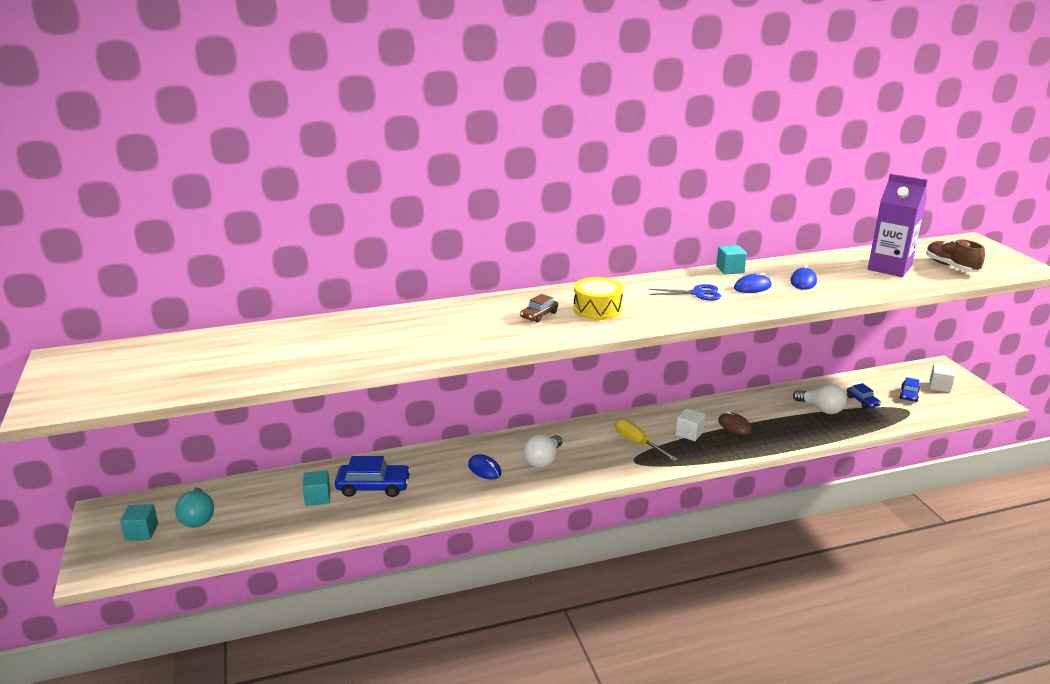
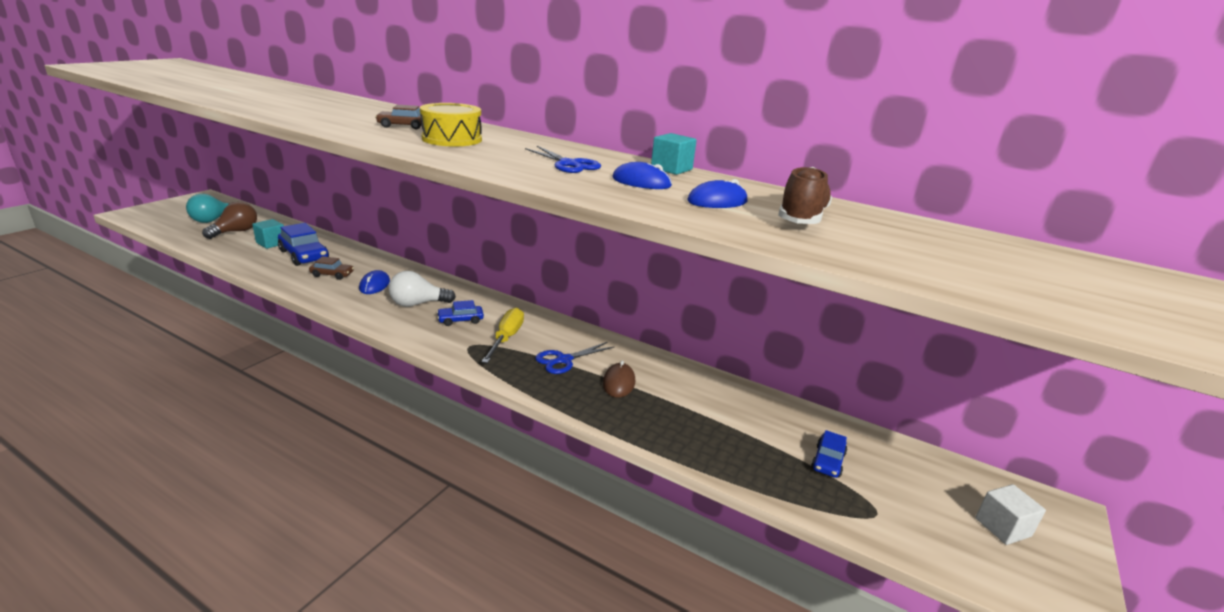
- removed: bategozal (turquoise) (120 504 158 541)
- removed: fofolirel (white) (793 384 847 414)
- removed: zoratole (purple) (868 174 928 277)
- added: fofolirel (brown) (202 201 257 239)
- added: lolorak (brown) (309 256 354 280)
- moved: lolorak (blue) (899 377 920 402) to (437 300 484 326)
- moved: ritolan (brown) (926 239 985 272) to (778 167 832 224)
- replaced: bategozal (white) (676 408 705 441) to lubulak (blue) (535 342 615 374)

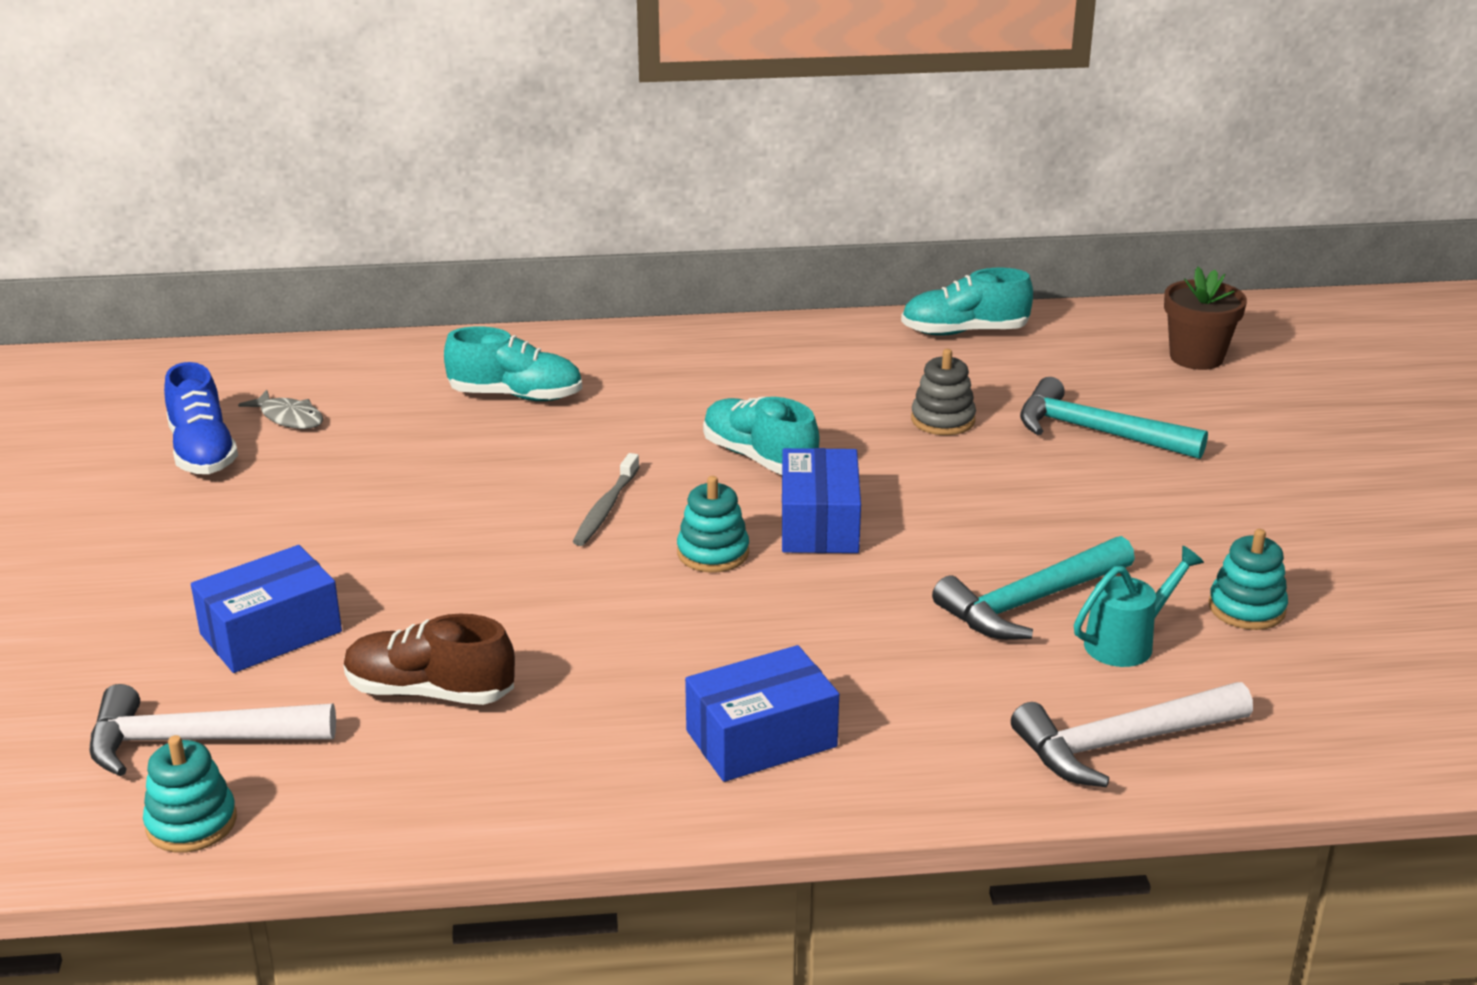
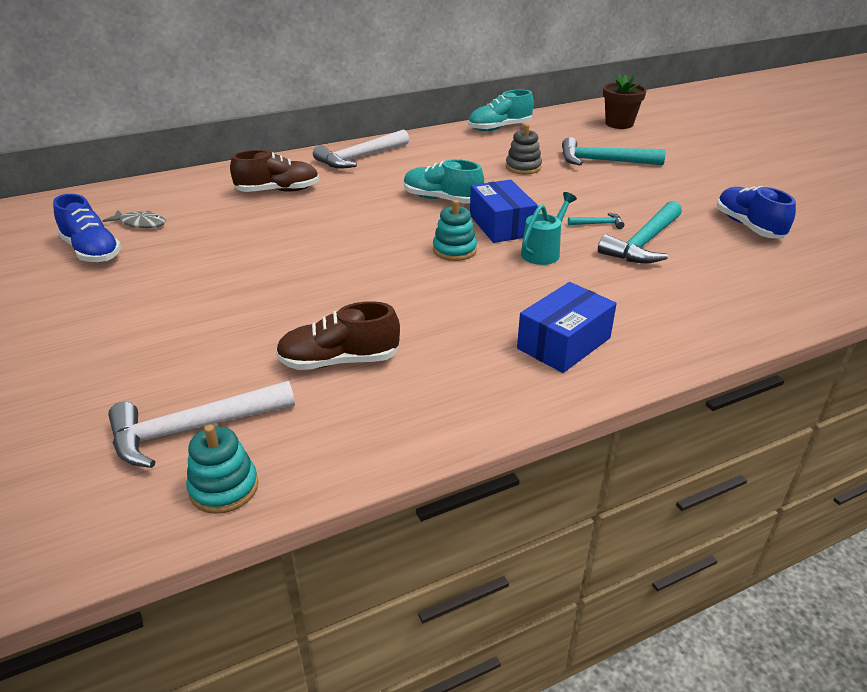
- removed: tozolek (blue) (191 545 342 673)
- removed: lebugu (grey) (573 453 639 546)
- added: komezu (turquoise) (568 213 624 229)
- moved: komezu (white) (1011 682 1253 787) to (313 130 409 169)
- moved: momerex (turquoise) (1074 546 1204 667) to (521 192 577 265)
- replaced: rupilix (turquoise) (1208 529 1288 630) to ritolan (blue) (717 186 796 239)
- recoloured: ritolan (turquoise) (444 326 582 401) to ritolan (brown) (230 150 319 192)

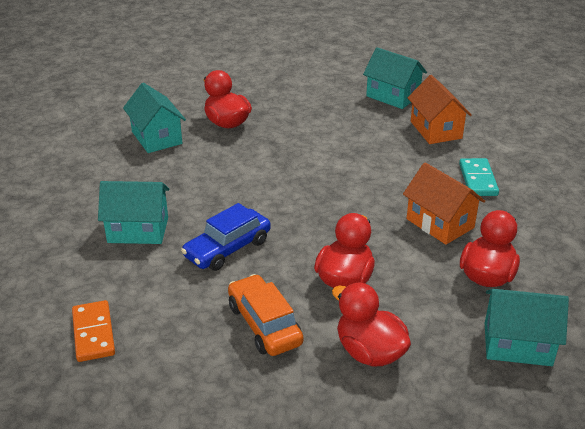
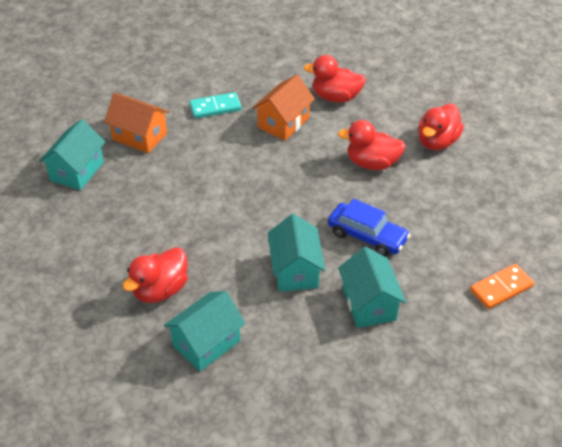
- removed: lolorak (orange) (228 274 304 356)
- moved: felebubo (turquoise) (485 289 569 366) to (268 214 325 292)
- turned: felebubo (orange) (407 75 472 144) = (104 93 169 153) 60 degrees clockwise

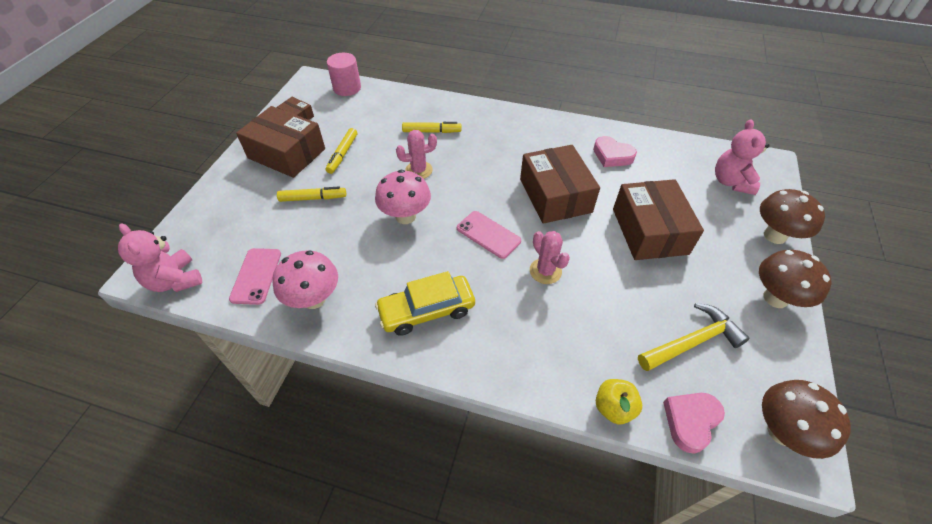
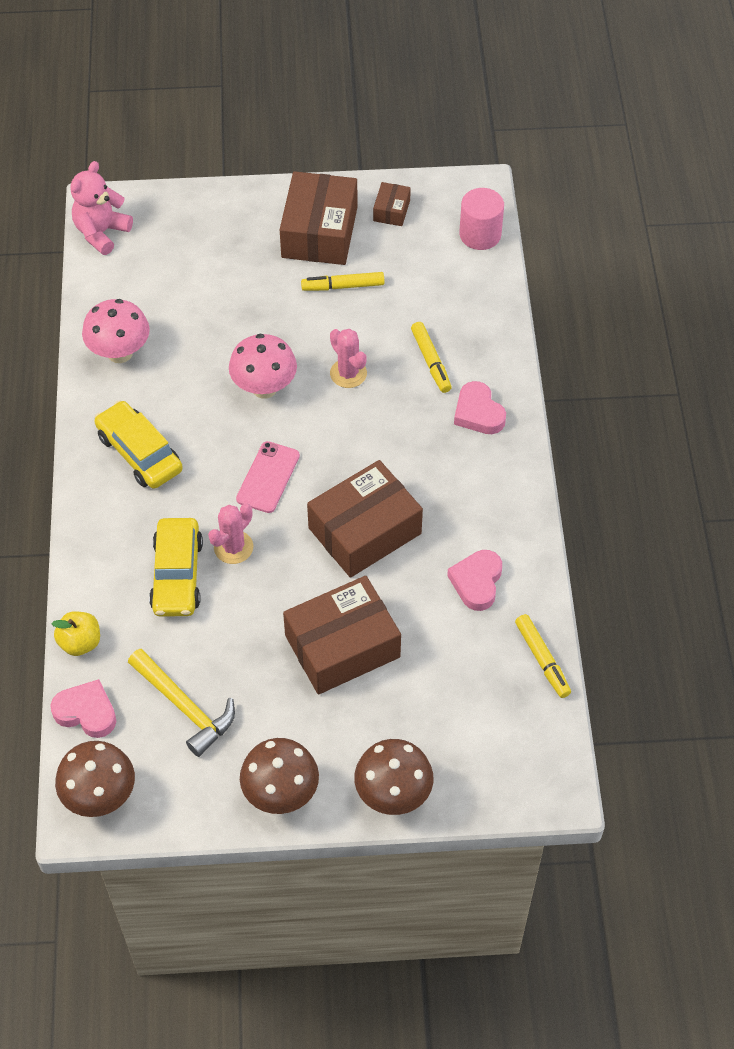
- removed: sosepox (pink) (229 248 281 305)
- removed: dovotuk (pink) (715 119 769 195)
- added: lolorak (yellow) (149 518 203 617)
- added: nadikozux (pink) (454 381 506 434)
- moved: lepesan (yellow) (277 187 346 202) to (515 614 571 698)

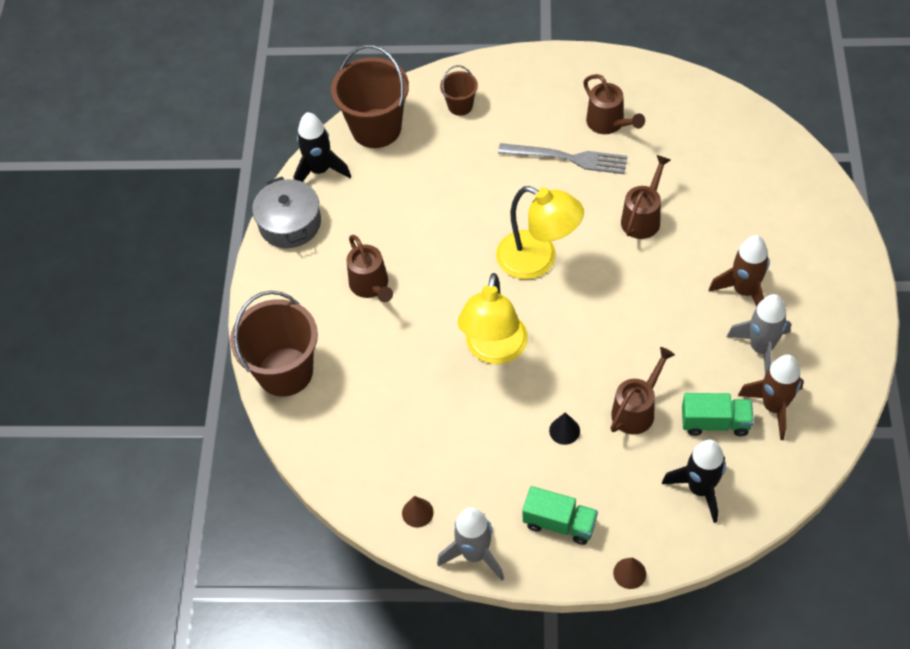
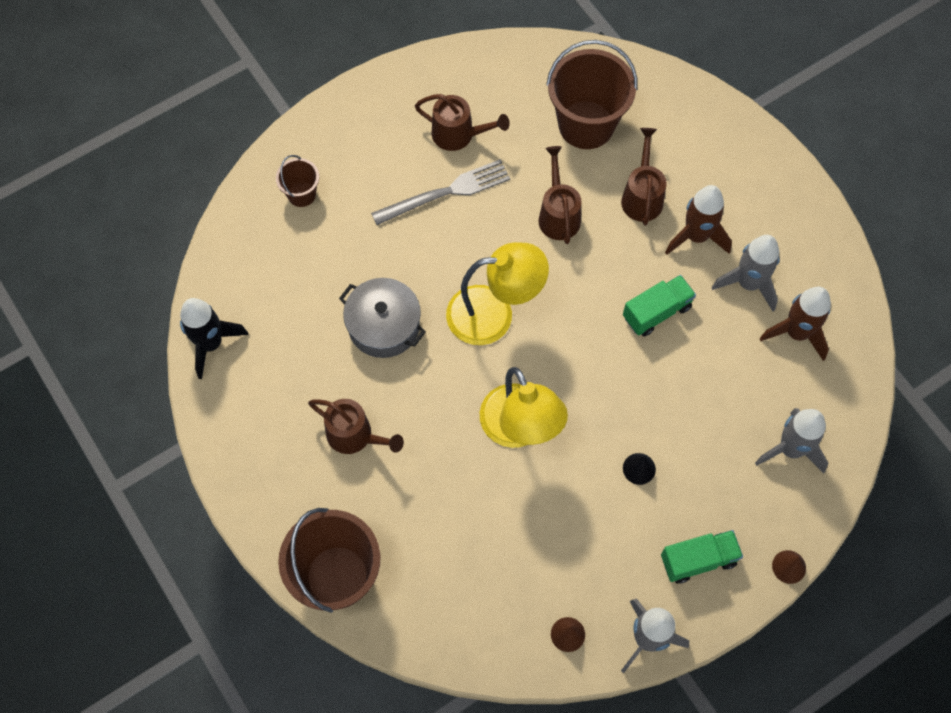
- moved: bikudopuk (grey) (252 177 321 248) to (339 278 426 358)
- moved: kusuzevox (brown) (331 45 409 148) to (546 40 638 149)
- moved: momerex (brown) (611 347 675 435) to (621 128 667 225)
- moved: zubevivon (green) (682 393 754 436) to (623 275 696 337)
- recoloured: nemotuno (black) (662 439 726 523) to nemotuno (grey) (755 408 828 474)

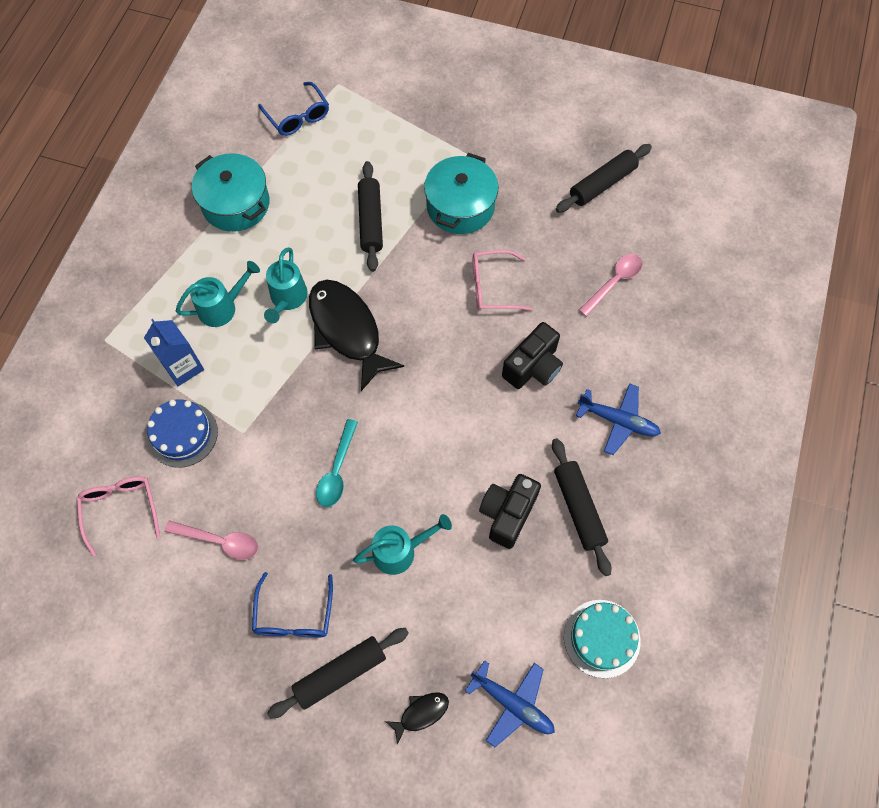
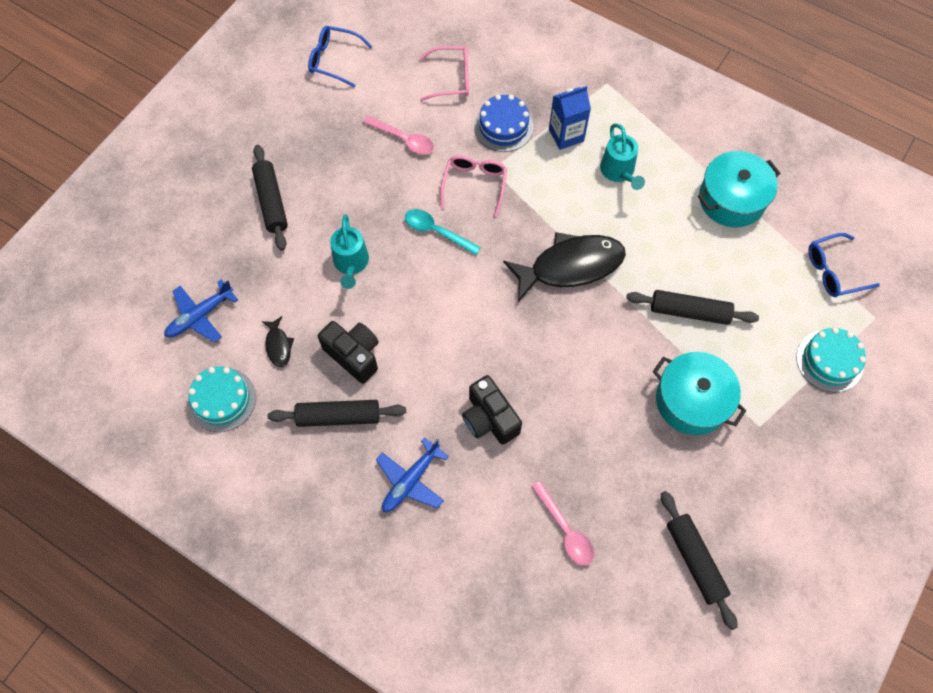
- removed: momerex (turquoise) (264 247 308 323)
- added: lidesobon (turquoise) (796 327 866 393)
- moved: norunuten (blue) (252 572 333 638) to (308 26 372 87)
- moved: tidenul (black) (385 692 449 745) to (262 316 294 367)
- moved: norunuten (pink) (473 250 532 311) to (440 155 507 217)
- turned: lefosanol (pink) (164 520 258 560) = (363 116 434 155) 90 degrees counterclockwise

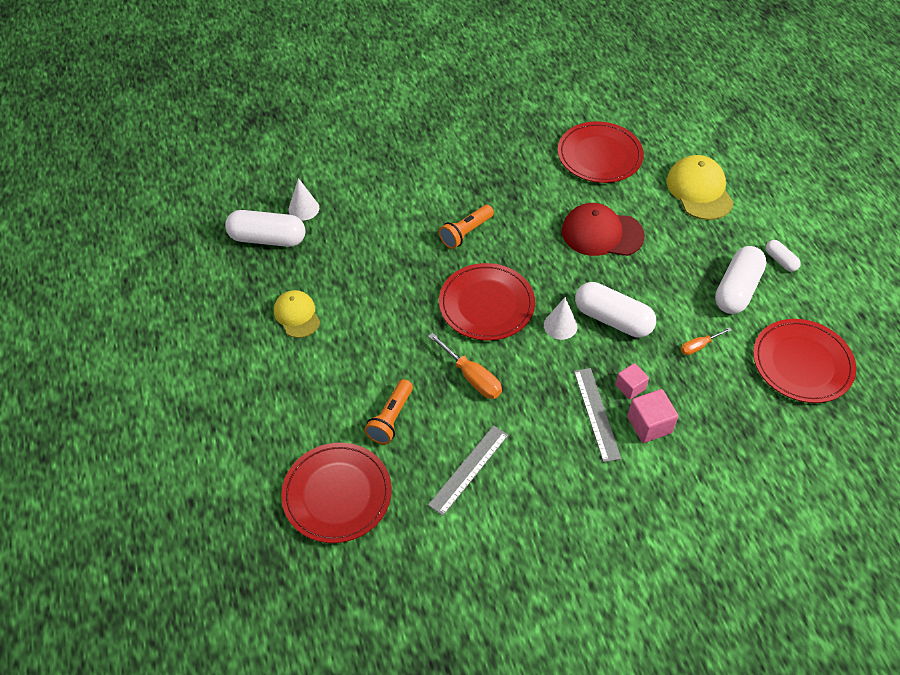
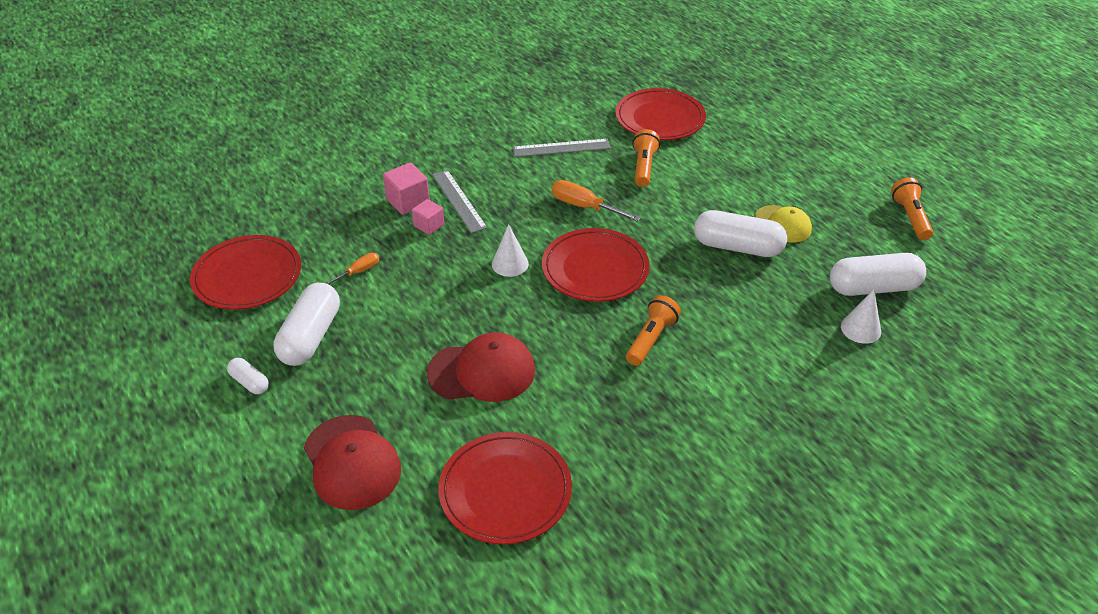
- added: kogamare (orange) (891 177 933 240)
- moved: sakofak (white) (575 282 656 337) to (694 210 787 257)
- recoloured: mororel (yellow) (666 155 734 220) to mororel (red) (304 415 401 510)
- turned: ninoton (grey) (428 425 508 516) = (513 139 611 157) 60 degrees clockwise

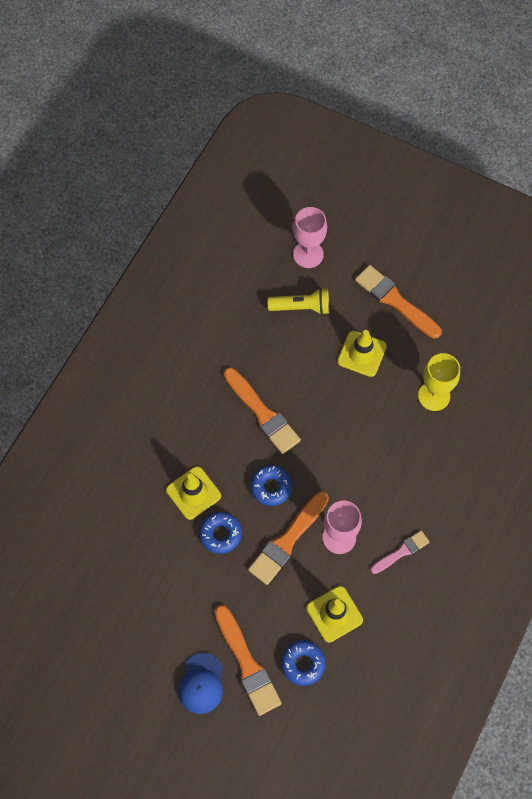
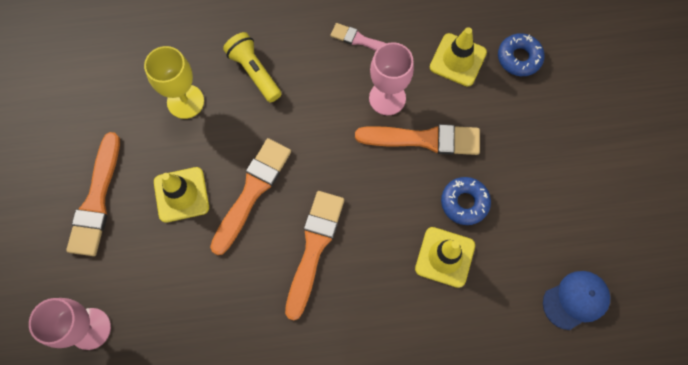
- removed: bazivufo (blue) (251 465 292 506)
- moved: mororel (blue) (178 653 223 714) to (543 271 610 330)
- moved: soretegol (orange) (215 605 282 716) to (210 138 291 255)
- moved: kogamare (yellow) (268 288 329 315) to (223 32 281 102)

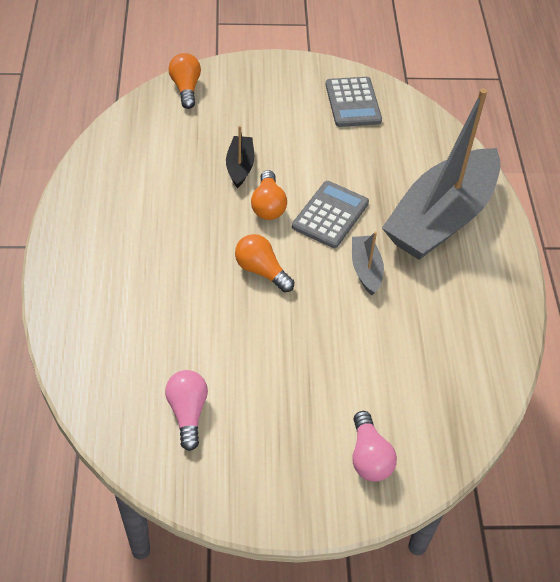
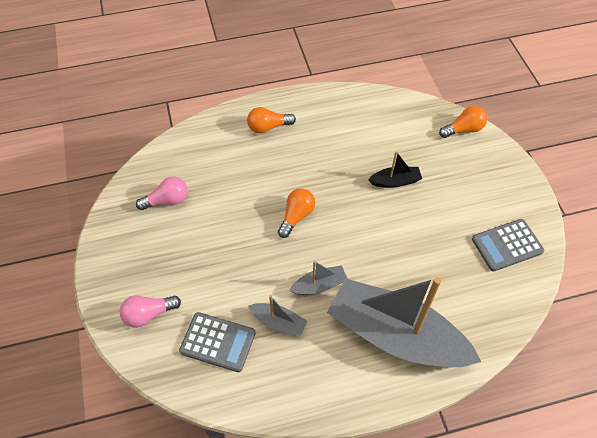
- added: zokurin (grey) (248 295 307 336)
- moved: fofolirel (orange) (251 170 287 220) to (247 107 296 134)
- moved: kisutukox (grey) (292 181 369 248) to (179 312 256 372)

